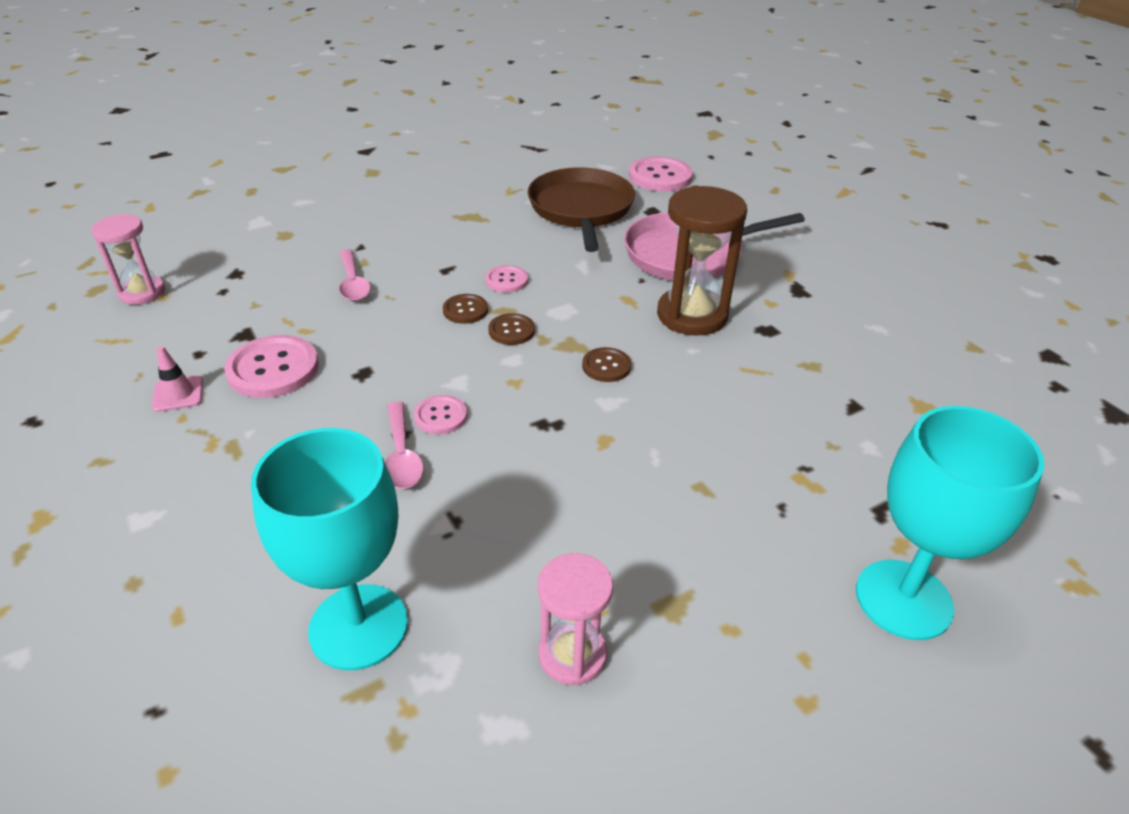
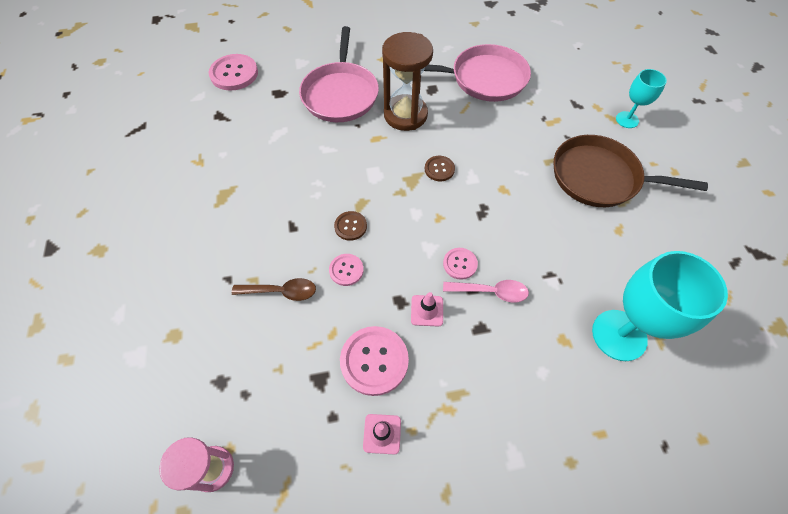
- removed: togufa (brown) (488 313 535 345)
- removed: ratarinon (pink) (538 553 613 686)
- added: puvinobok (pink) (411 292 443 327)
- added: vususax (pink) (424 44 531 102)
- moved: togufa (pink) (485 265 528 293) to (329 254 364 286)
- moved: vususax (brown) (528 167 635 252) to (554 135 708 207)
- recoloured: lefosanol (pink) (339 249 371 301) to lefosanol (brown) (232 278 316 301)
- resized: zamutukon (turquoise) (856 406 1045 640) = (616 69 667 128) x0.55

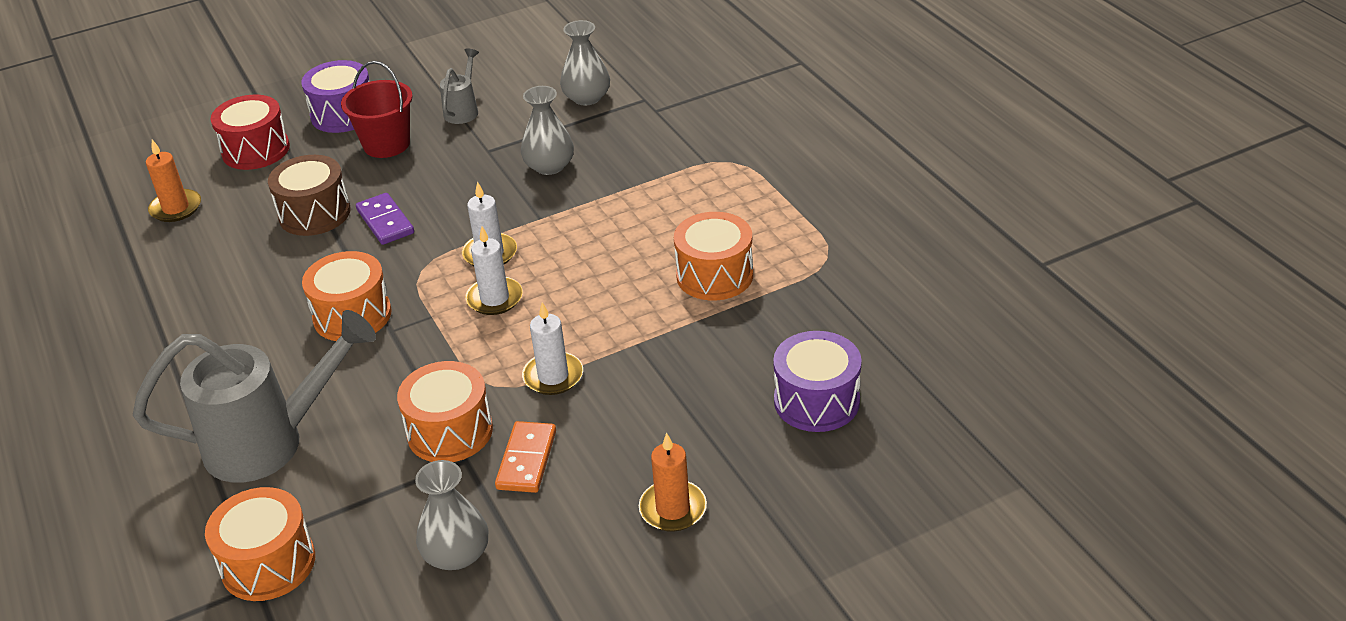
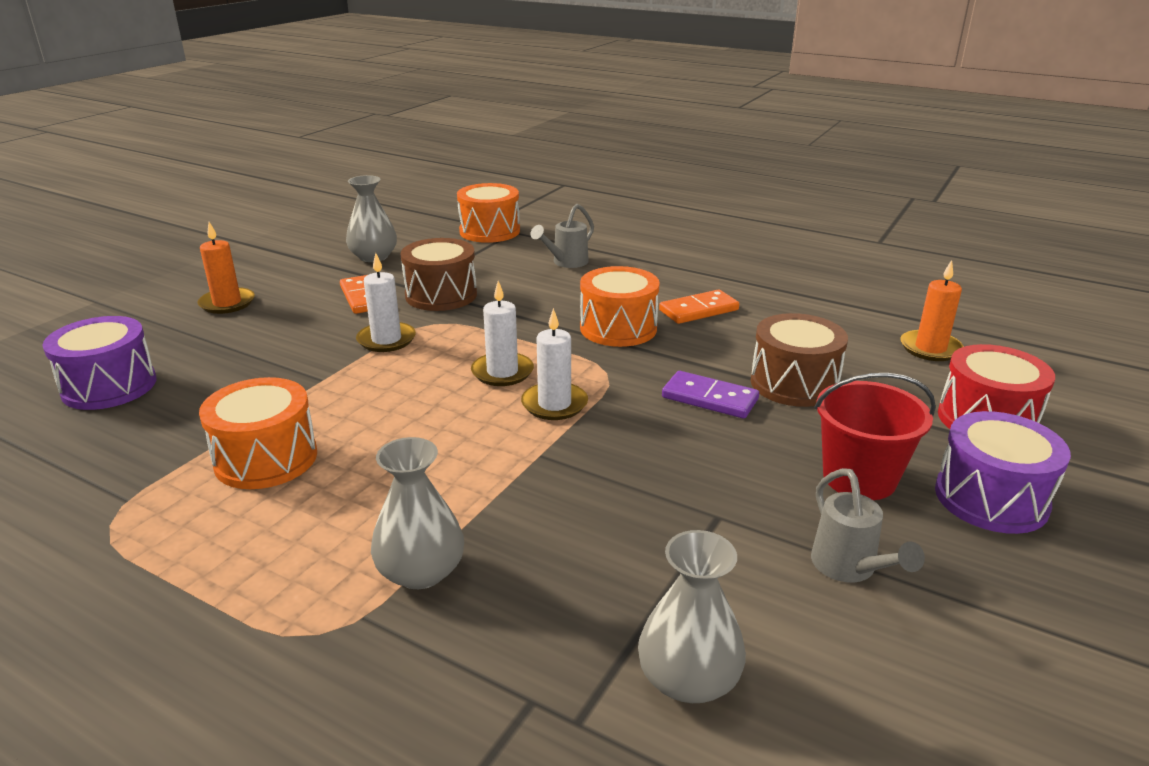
- added: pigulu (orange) (659 290 739 324)
- moved: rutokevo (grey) (521 86 574 175) to (371 437 464 589)
- recoloured: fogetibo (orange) (397 361 493 462) to fogetibo (brown) (401 238 477 311)
- resized: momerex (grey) (133 310 376 483) = (530 204 594 268) x0.48

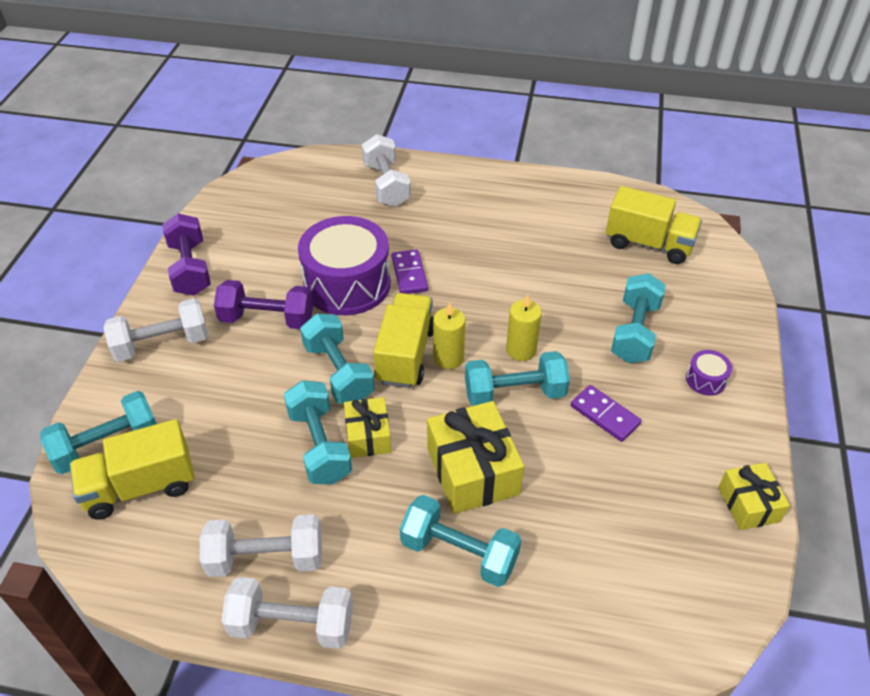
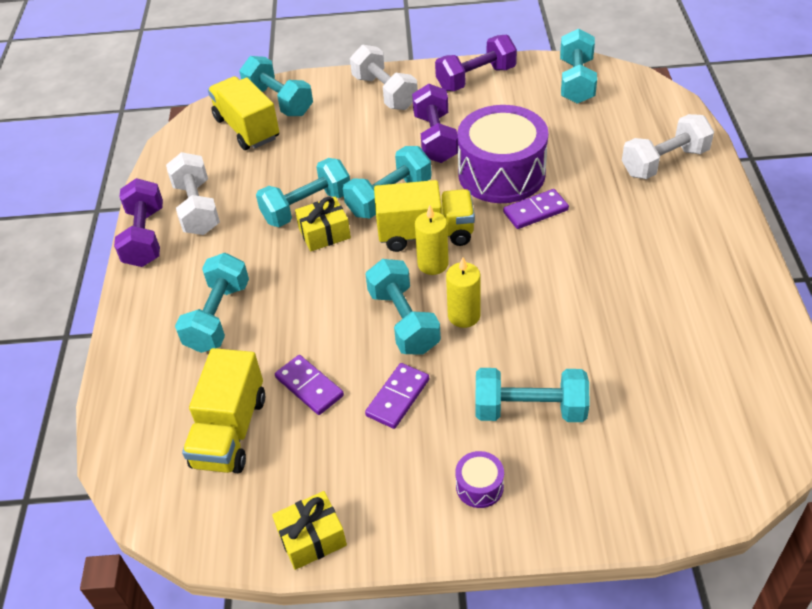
- removed: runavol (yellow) (427 401 524 514)
- added: pigulu (purple) (275 355 344 415)
- added: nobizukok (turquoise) (560 29 597 104)
- moved: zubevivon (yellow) (606 186 702 264) to (182 348 265 473)
- recoloured: nobizukok (white) (221 577 353 649) to nobizukok (purple) (114 178 163 267)

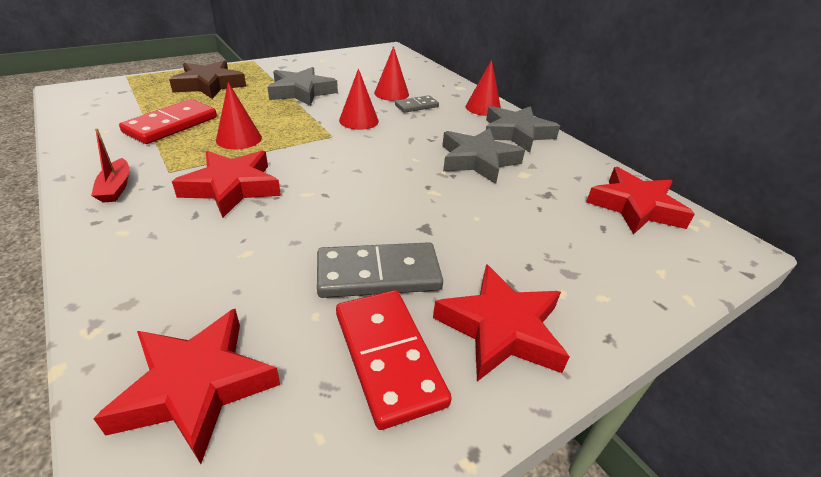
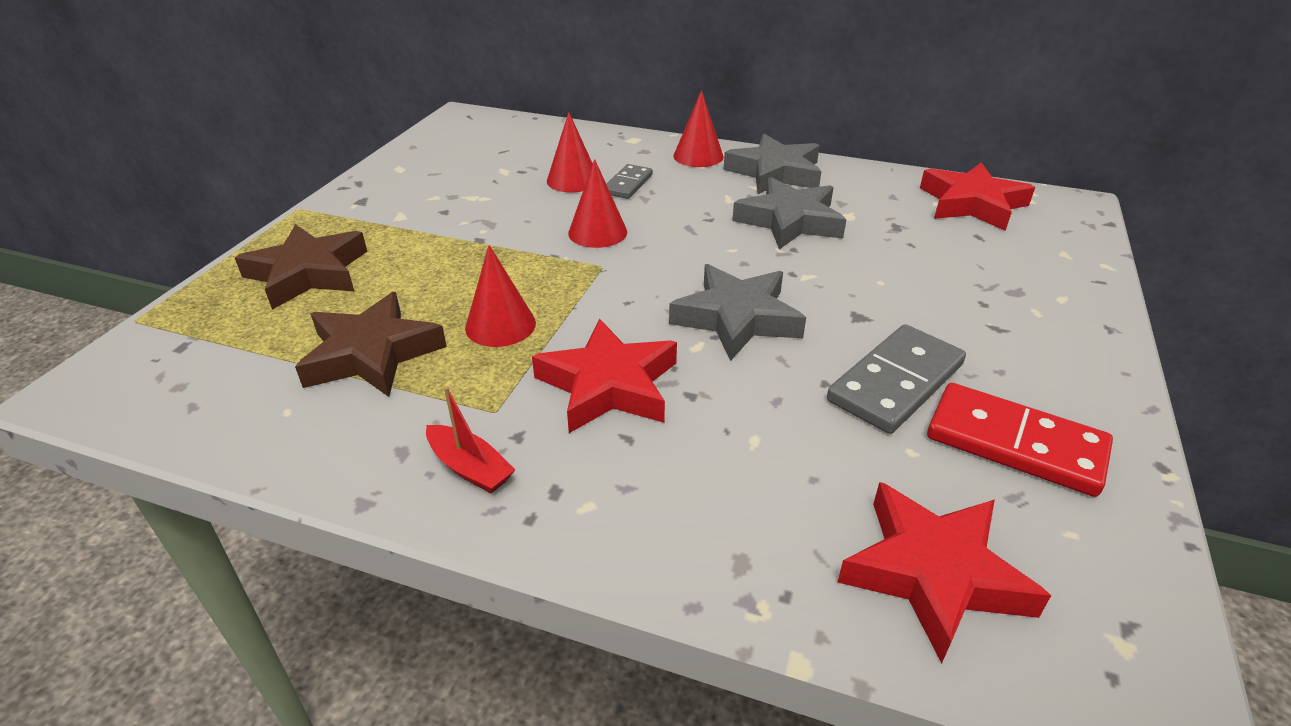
- removed: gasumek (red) (433 264 570 382)
- moved: gasumek (grey) (268 67 338 106) to (669 264 806 361)
- replaced: pigulu (red) (119 99 217 144) to gasumek (brown) (295 292 447 397)

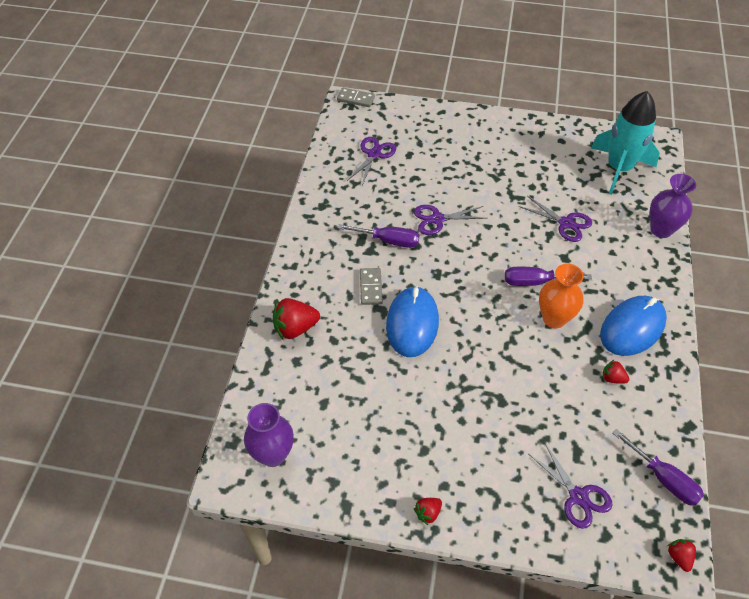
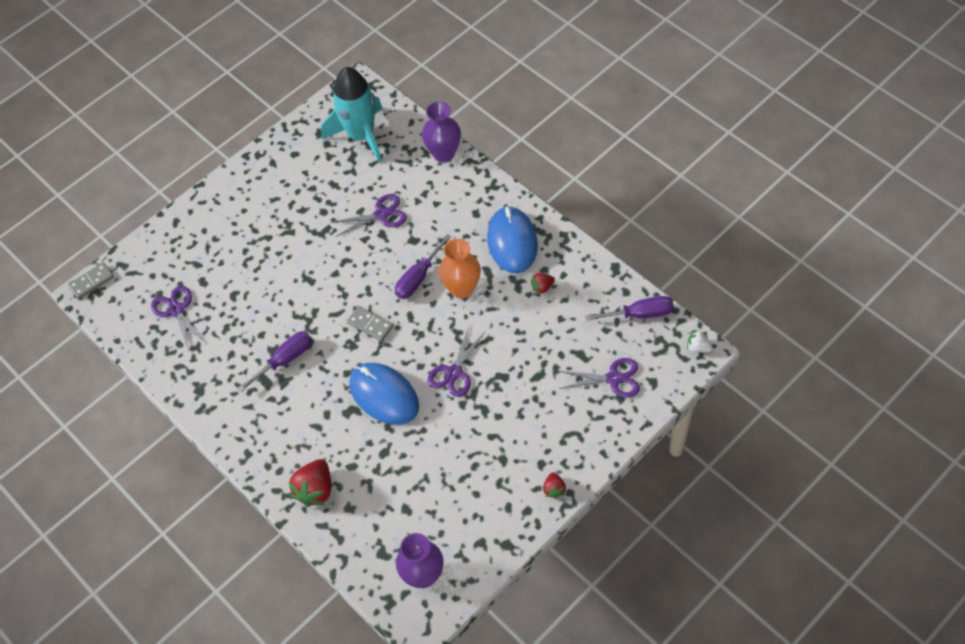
- moved: pigulu (grey) (360 268 383 305) to (347 306 393 342)
- moved: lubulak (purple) (414 205 487 235) to (427 326 486 397)
- recoloured: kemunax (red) (667 539 696 572) to kemunax (white) (687 330 712 352)

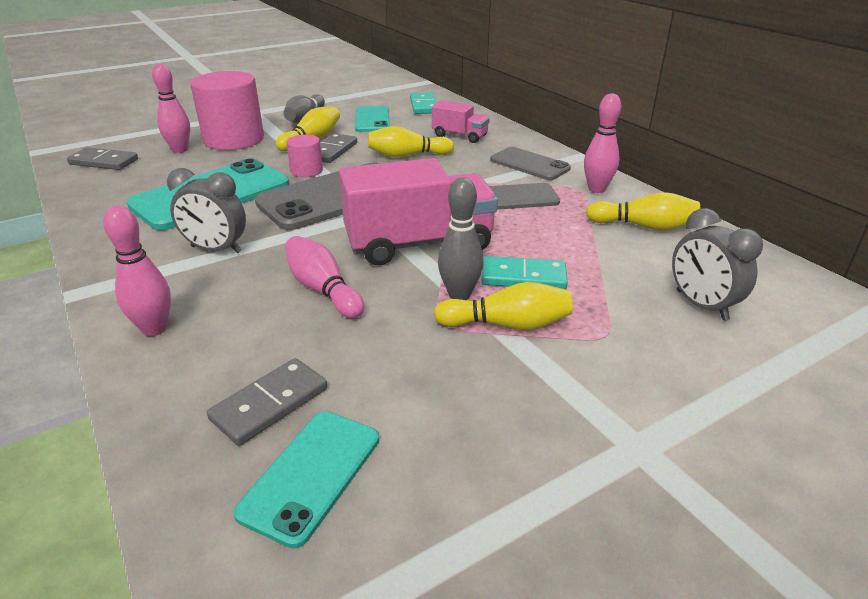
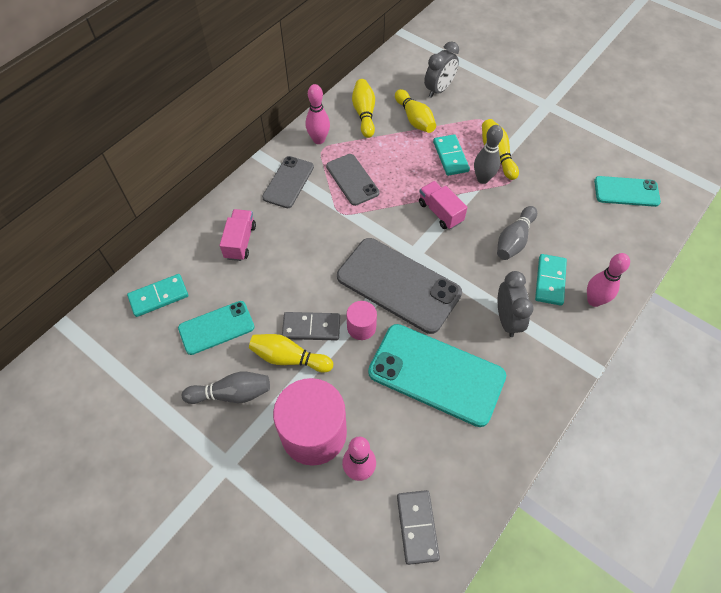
- removed: pigulu (grey) (207 358 327 446)
- added: pigulu (turquoise) (535 254 567 306)
- moved: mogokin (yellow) (368 126 454 158) to (395 89 436 133)
- recoloured: mogokin (pink) (285 236 364 318) to mogokin (grey) (497 206 537 260)
- resized: zubevivon (pink) (339 158 498 265) = (419 181 467 229) x0.53

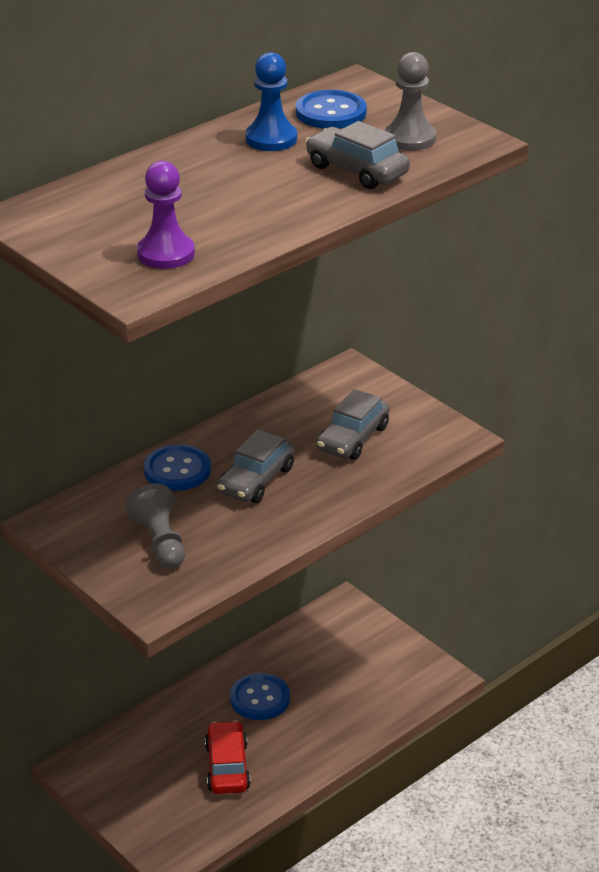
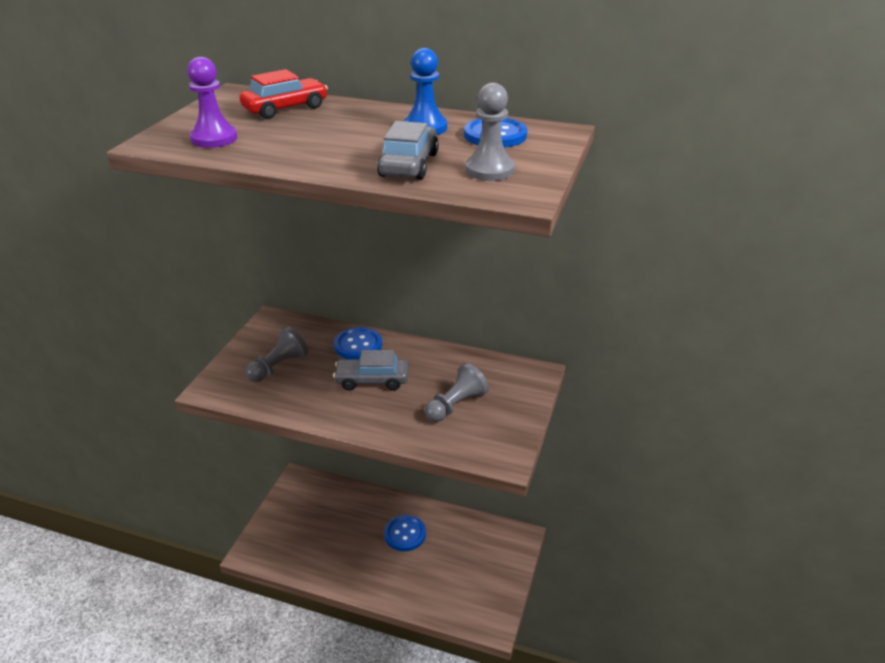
- moved: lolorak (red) (205 720 251 794) to (240 69 328 119)
- replaced: lolorak (grey) (316 389 390 460) to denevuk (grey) (425 363 489 422)

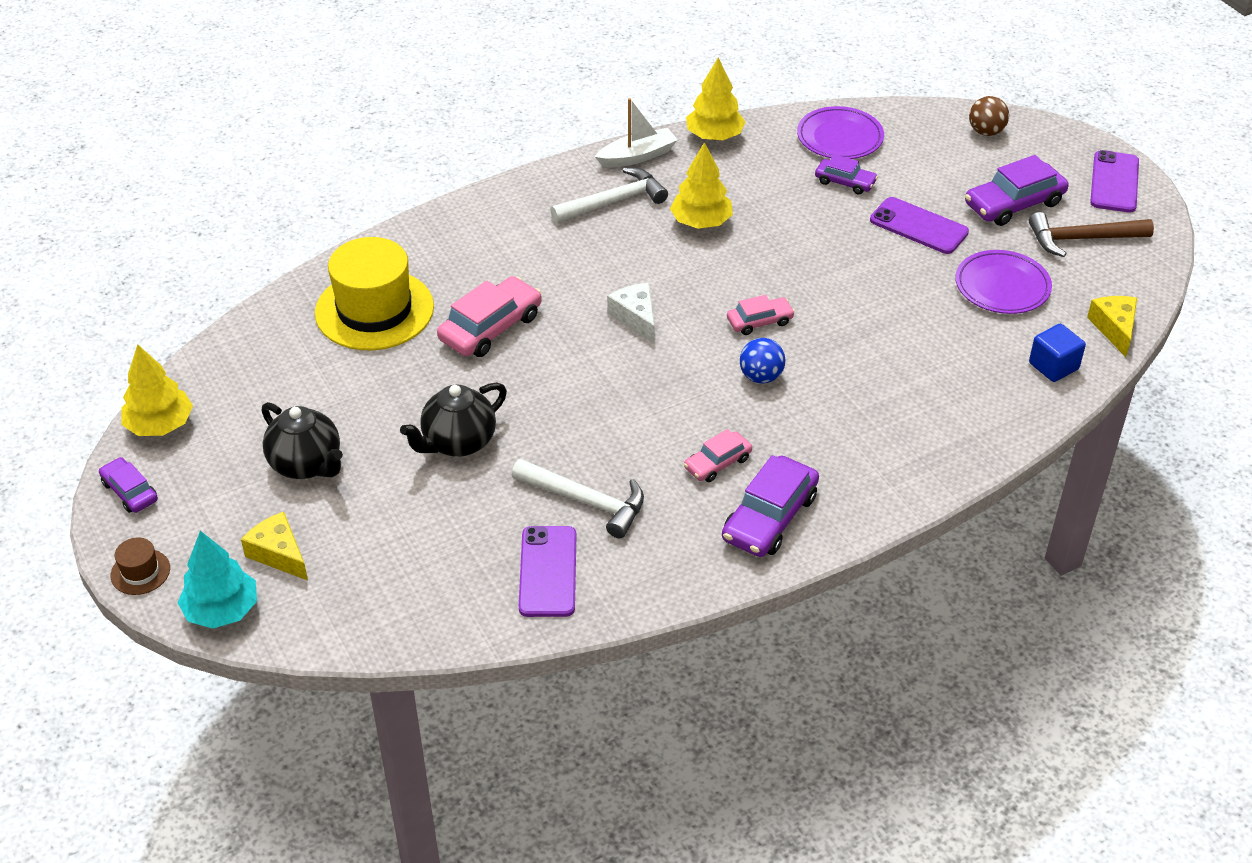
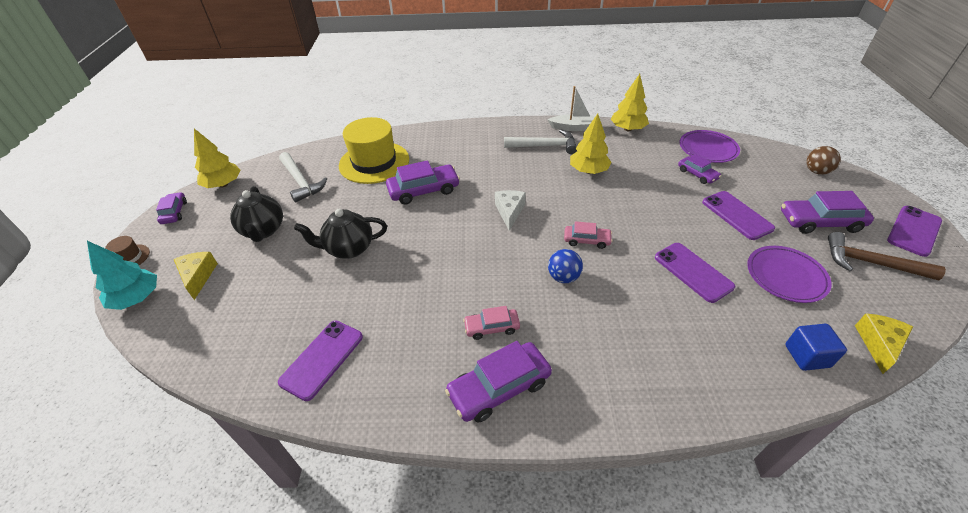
- added: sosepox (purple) (655 243 735 303)
- moved: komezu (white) (512 459 644 538) to (279 152 327 202)
- recoloured: lolorak (pink) (437 276 542 357) to lolorak (purple) (386 160 460 205)

